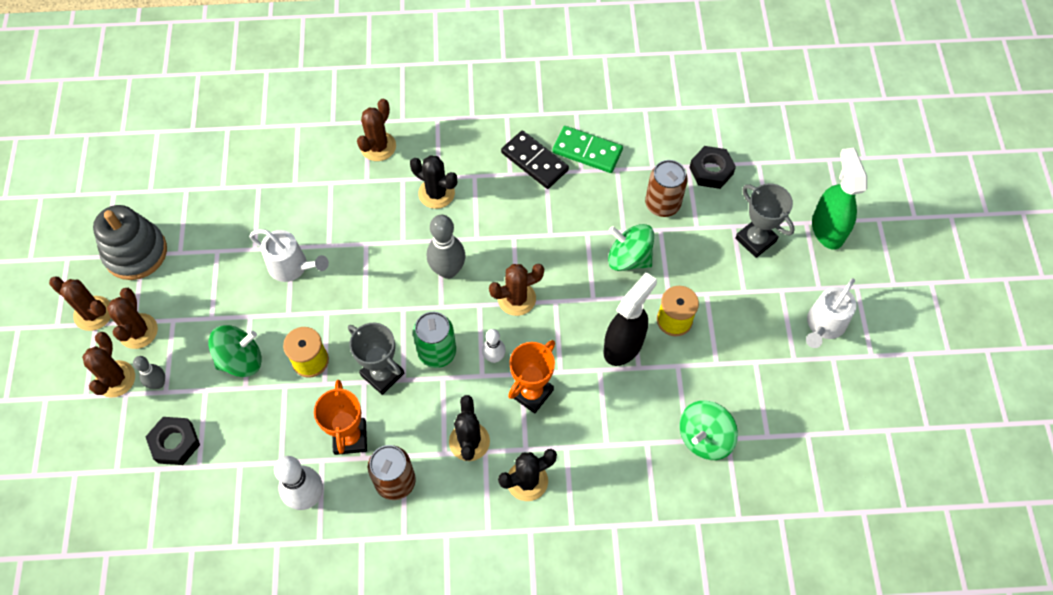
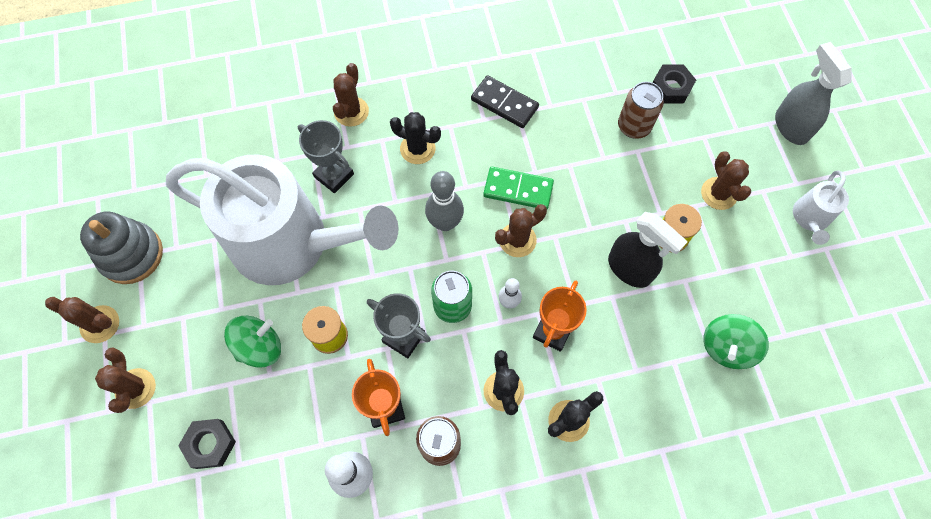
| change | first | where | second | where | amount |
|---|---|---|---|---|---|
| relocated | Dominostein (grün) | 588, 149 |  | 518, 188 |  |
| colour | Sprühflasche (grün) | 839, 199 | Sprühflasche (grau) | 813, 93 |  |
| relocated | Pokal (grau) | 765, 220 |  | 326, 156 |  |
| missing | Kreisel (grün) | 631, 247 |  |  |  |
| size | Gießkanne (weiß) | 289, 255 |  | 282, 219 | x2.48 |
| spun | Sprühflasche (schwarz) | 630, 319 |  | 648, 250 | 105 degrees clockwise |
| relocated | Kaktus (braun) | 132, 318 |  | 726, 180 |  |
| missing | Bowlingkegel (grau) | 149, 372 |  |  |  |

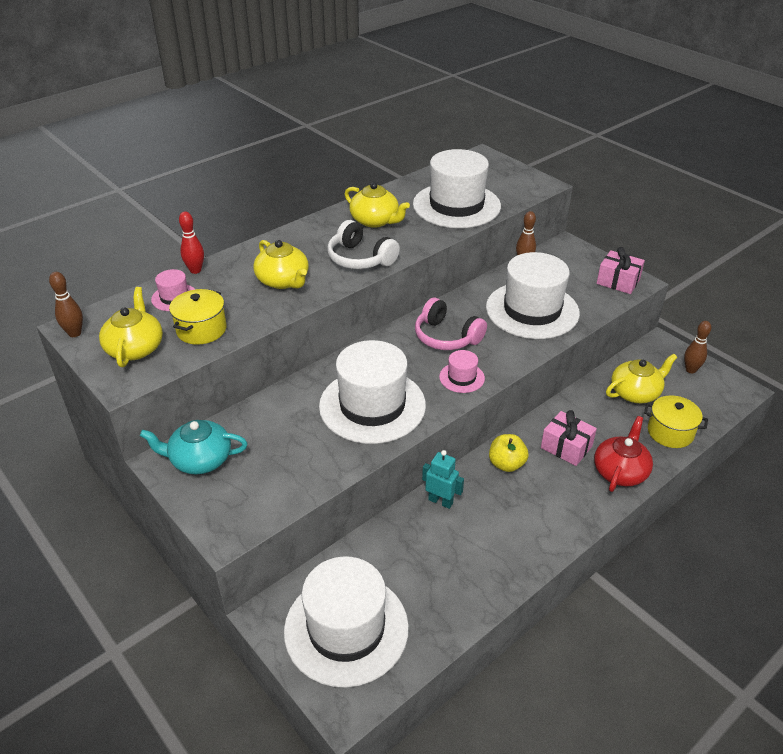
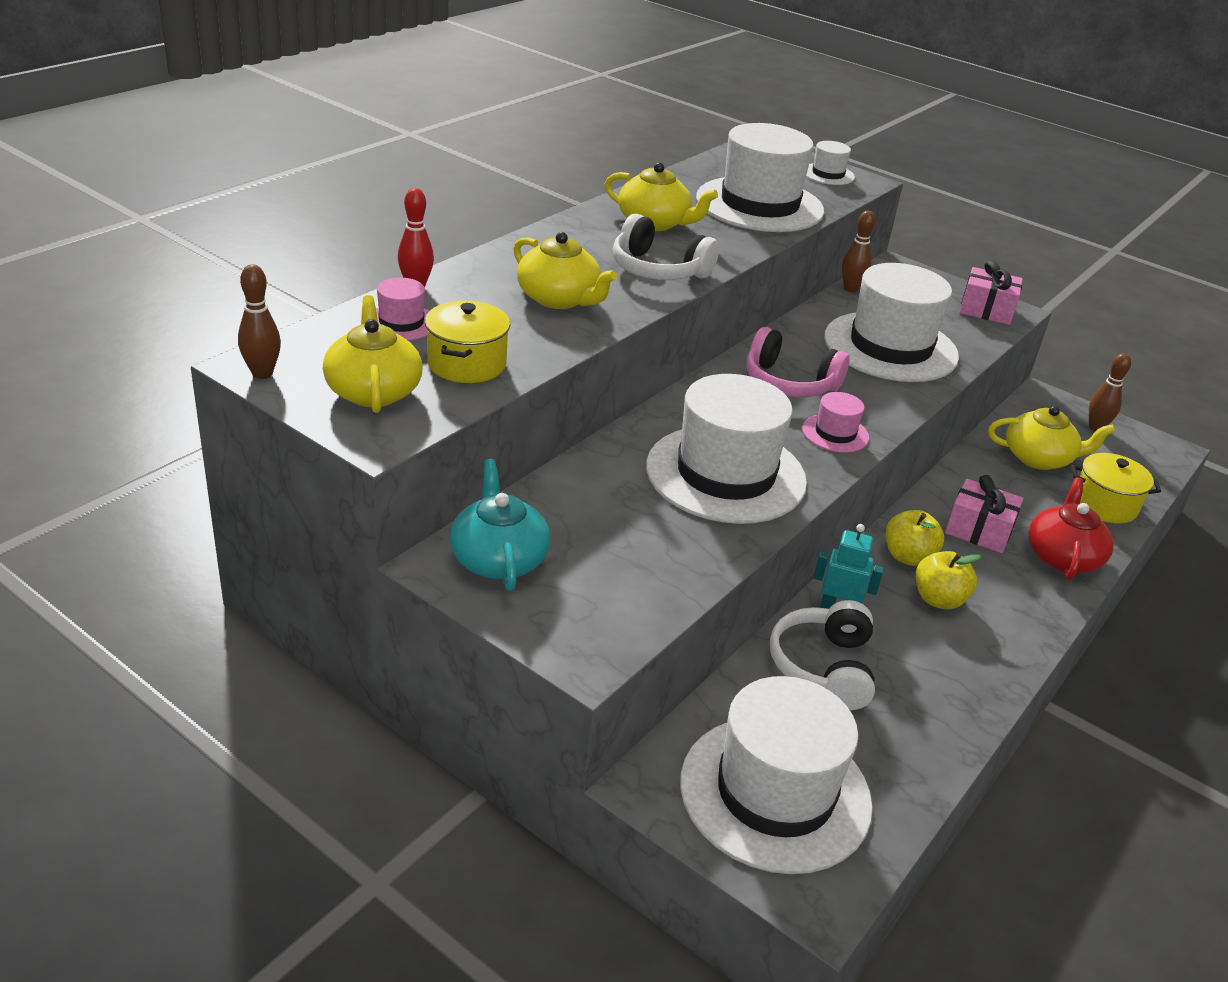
| change | first | where | second | where | amount |
|---|---|---|---|---|---|
| spun | Teekanne (gelb) | 641, 378 |  | 1051, 438 | 45 degrees clockwise |
| spun | Teekanne (türkis) | 194, 447 |  | 500, 525 | 90 degrees clockwise |
| appeared |  |  | Hut (weiß) | 830, 163 |  |
| appeared |  |  | Apfel (gelb) | 949, 580 |  |
| appeared |  |  | Kopfhörer (weiß) | 822, 655 |  |

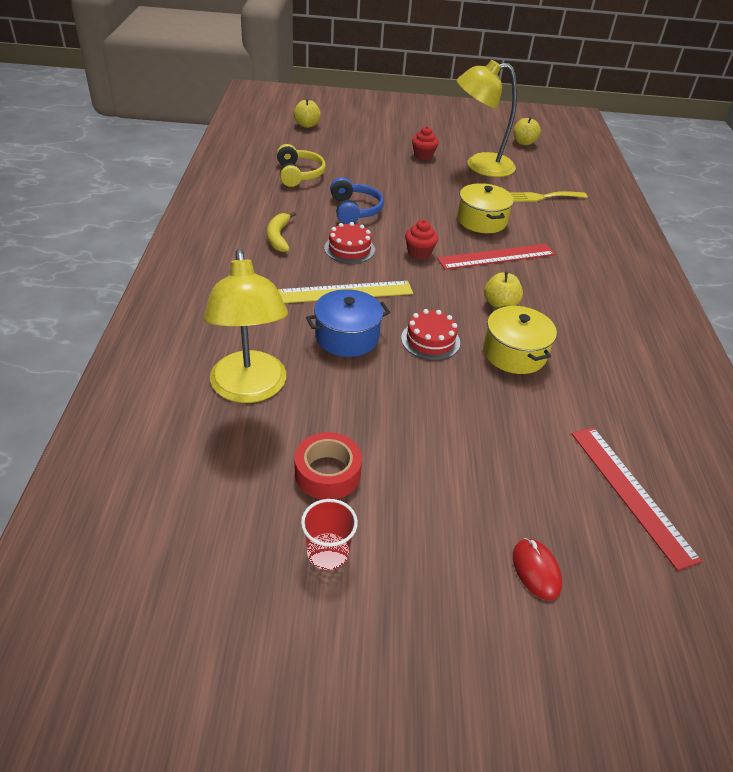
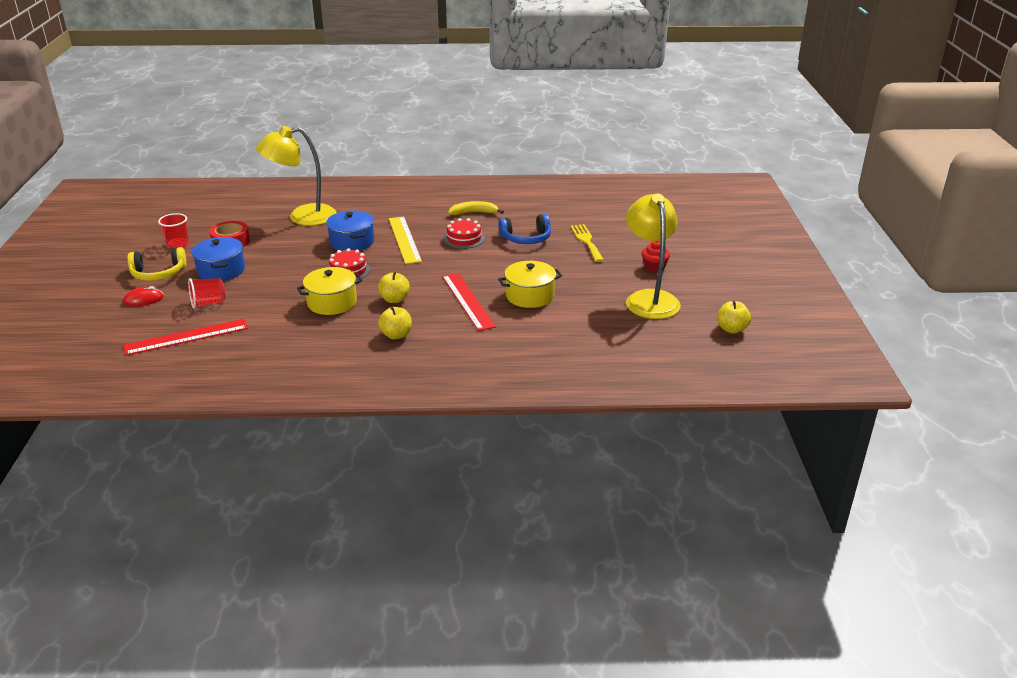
| change | first | where | second | where | amount |
|---|---|---|---|---|---|
| relocated | Apfel (gelb) | 307, 113 |  | 395, 322 |  |
| relocated | Kopfhörer (gelb) | 301, 165 |  | 156, 264 |  |
| relocated | Gabel (gelb) | 549, 196 |  | 587, 243 |  |
| missing | Muffin (rot) | 421, 239 |  |  |  |
| appeared |  |  | Kochtopf (blau) | 218, 259 |  |
| appeared |  |  | Becher (rot) | 206, 293 |  |

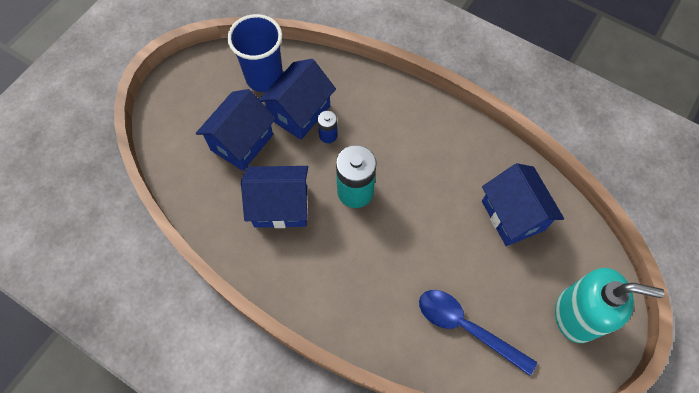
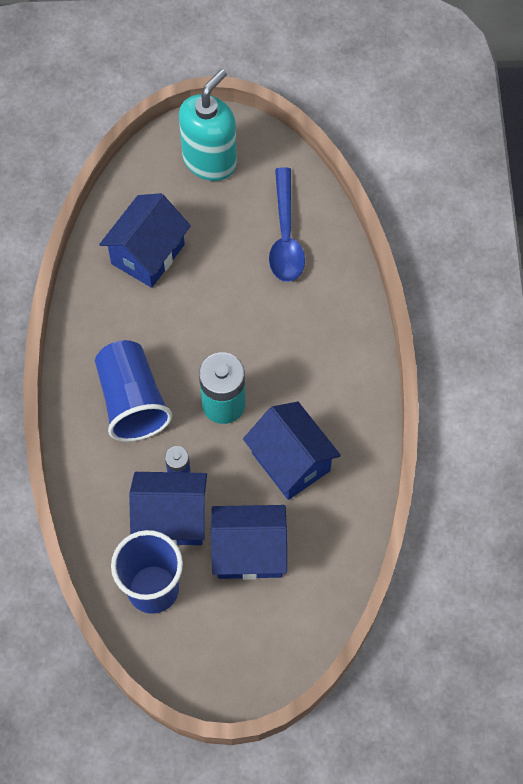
| change | first | where | second | where | amount |
|---|---|---|---|---|---|
| spun | Seifenspender (türkis) | 610, 305 |  | 208, 125 | 60 degrees clockwise |
| appeared |  |  | Becher (blau) | 133, 391 |  |

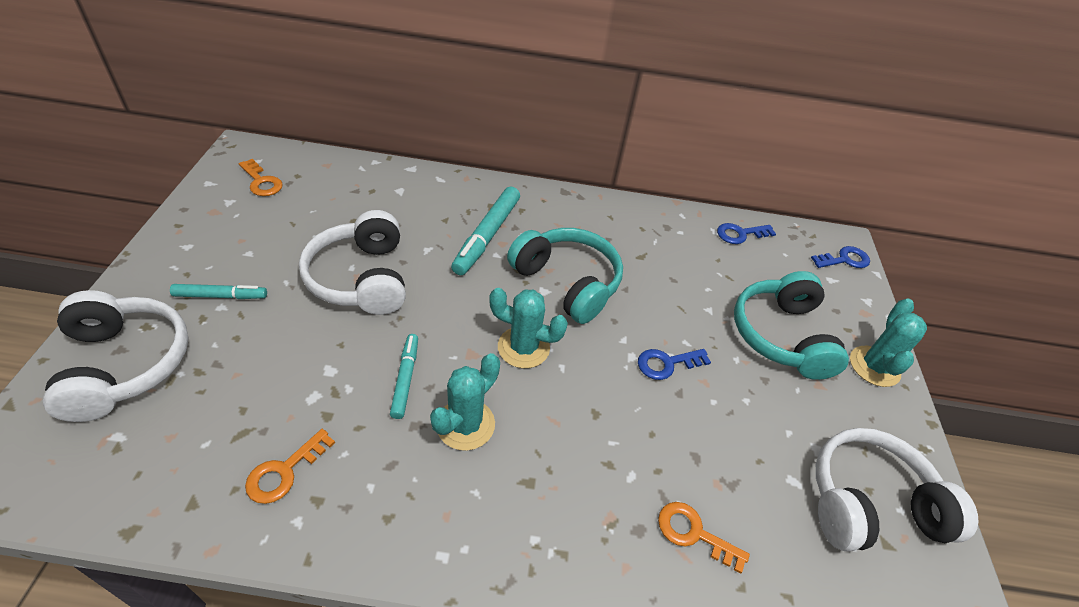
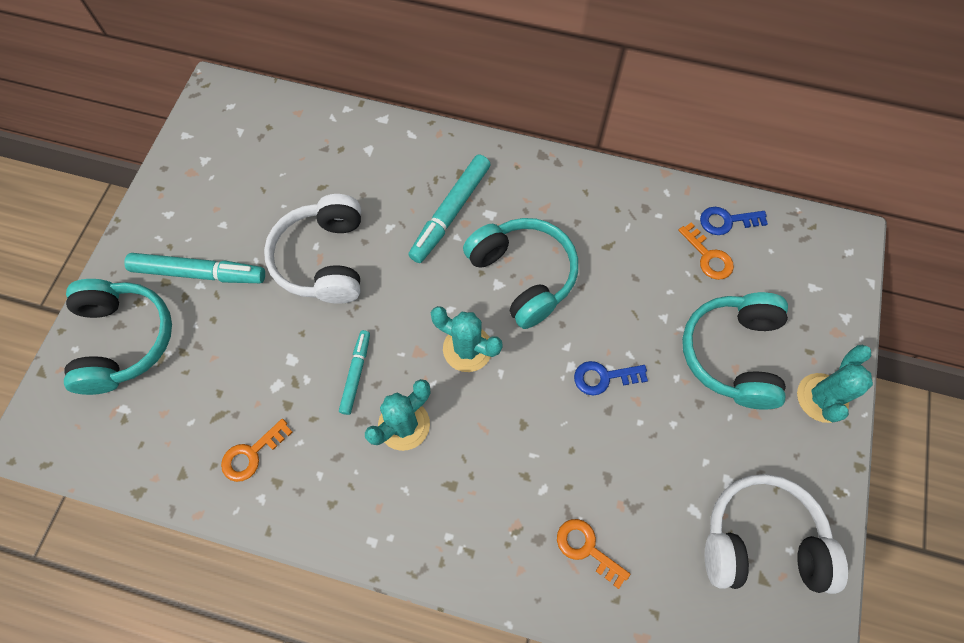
| change | first | where | second | where | amount |
|---|---|---|---|---|---|
| relocated | Schlüssel (orange) | 261, 177 |  | 706, 251 |  |
| missing | Schlüssel (blau) | 840, 257 |  |  |  |
| size | Filzstift (türkis) | 218, 291 |  | 194, 268 | x1.67 |
| colour | Kopfhörer (weiß) | 116, 356 | Kopfhörer (türkis) | 118, 337 |  |

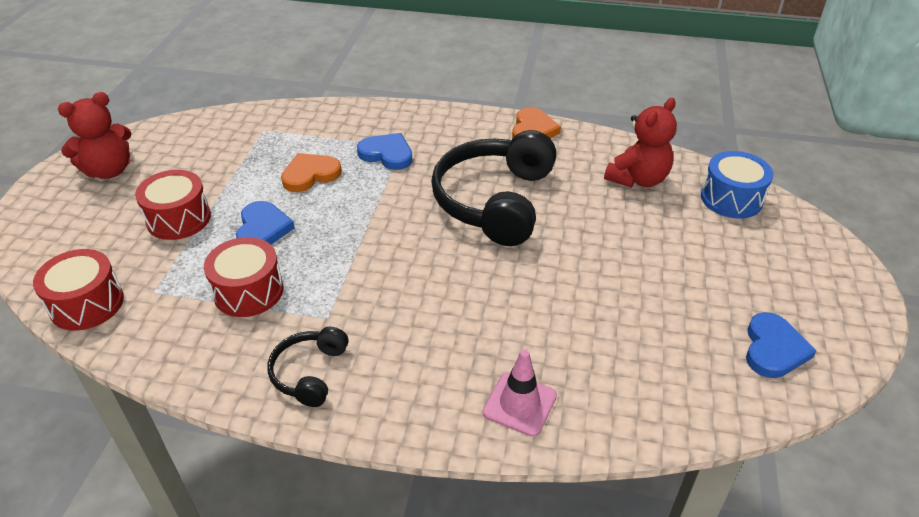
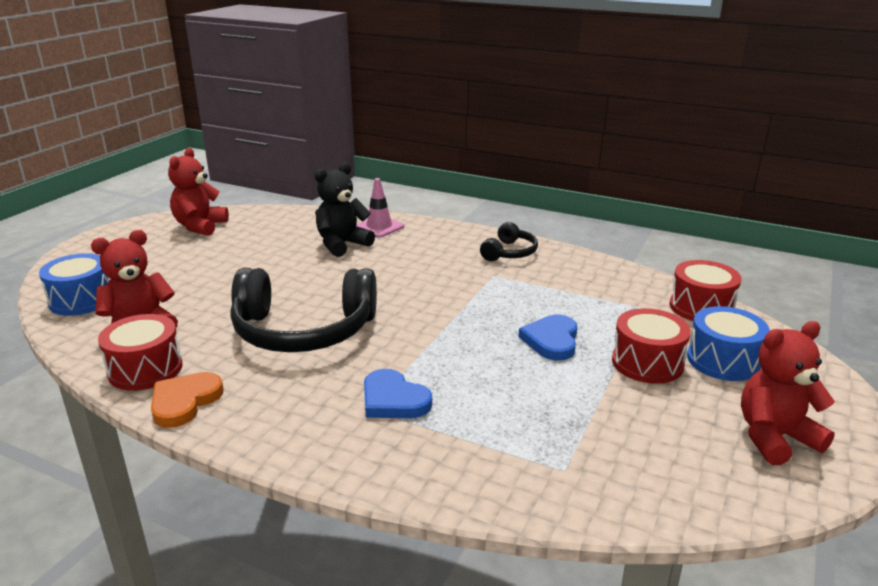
| change | first | where | second | where | amount |
|---|---|---|---|---|---|
| spun | Kopfhörer (schwarz) | 494, 188 |  | 303, 310 | 60 degrees clockwise |
| missing | Herz (orange) | 311, 172 |  |  |  |
| relocated | Trommel (rot) | 244, 277 |  | 140, 352 |  |
| exchanged | Herz (blau) | 781, 345 | Teddybär (rot) | 198, 192 |  |
| appeared |  |  | Teddybär (schwarz) | 344, 209 |  |
| appeared |  |  | Trommel (blau) | 728, 343 |  |

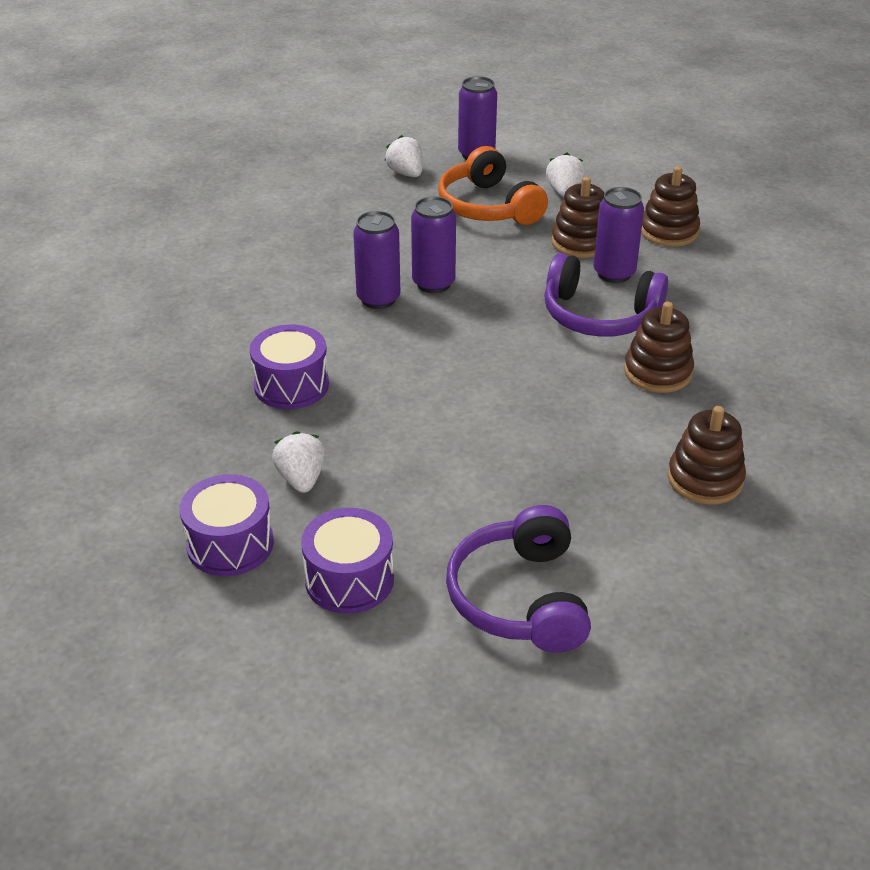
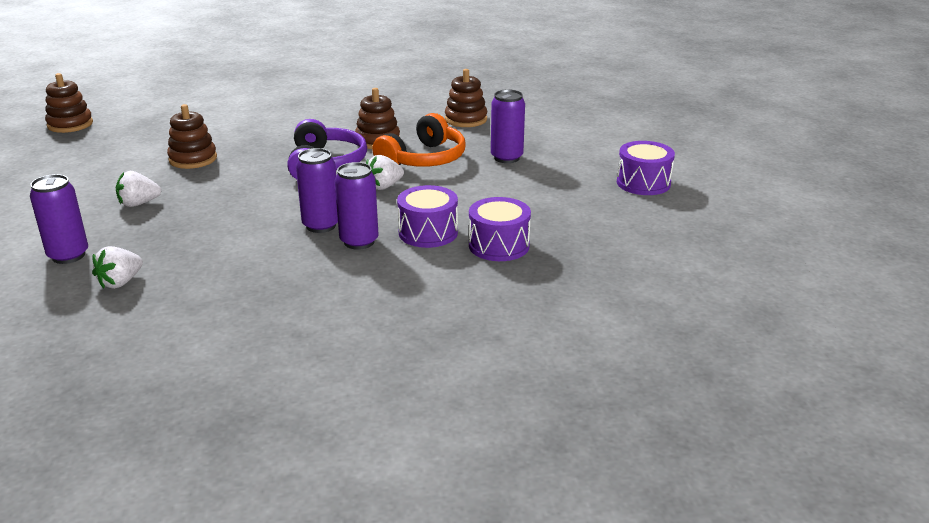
| change | first | where | second | where | amount |
|---|---|---|---|---|---|
| relocated | Kopfhörer (orange) | 493, 185 |  | 418, 140 |  |
| relocated | Stapelspielzeug (braun) | 577, 217 |  | 69, 103 |  |
| relocated | Dose (lila) | 619, 235 |  | 508, 126 |  |
| relocated | Erdbeere (weiß) | 298, 462 |  | 385, 172 |  |
| relocated | Trommel (lila) | 227, 525 |  | 427, 216 |  |
| missing | Kopfhörer (lila) | 518, 579 |  |  |  |

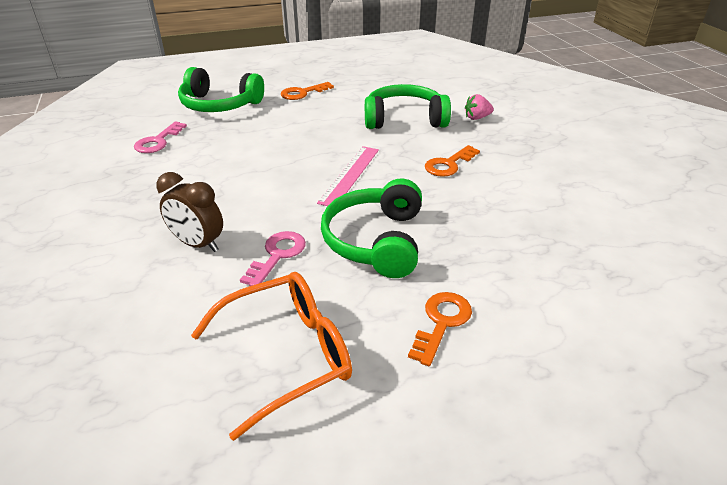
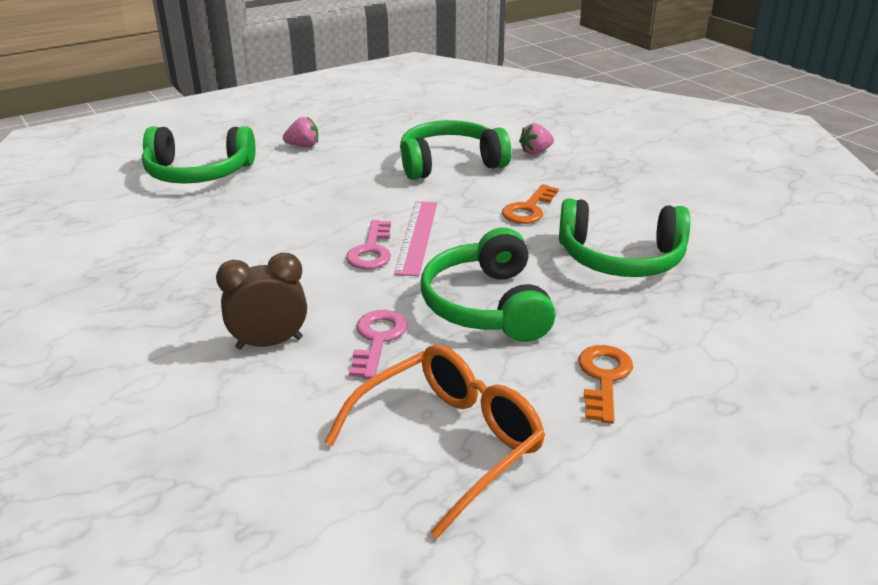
| change | first | where | second | where | amount |
|---|---|---|---|---|---|
| exchanged | Schlüssel (orange) | 307, 91 | Erdbeere (rosa) | 300, 132 |  |
| relocated | Schlüssel (rosa) | 160, 137 |  | 368, 244 |  |
| spun | Wecker (braun) | 190, 212 |  | 261, 301 | 150 degrees clockwise |
| appeared |  |  | Kopfhörer (grün) | 624, 237 |  |

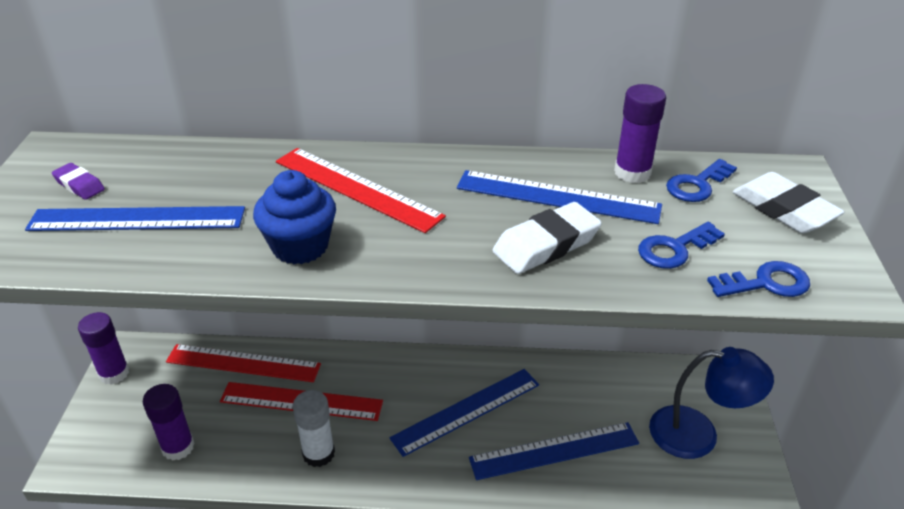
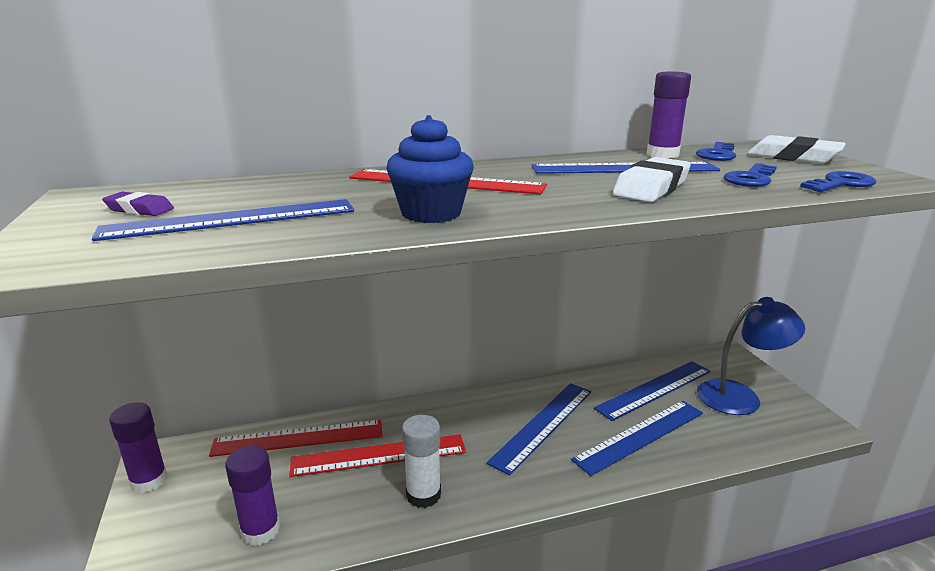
| change | first | where | second | where | amount |
|---|---|---|---|---|---|
| appeared |  |  | Lineal (blau) | 652, 391 |  |

